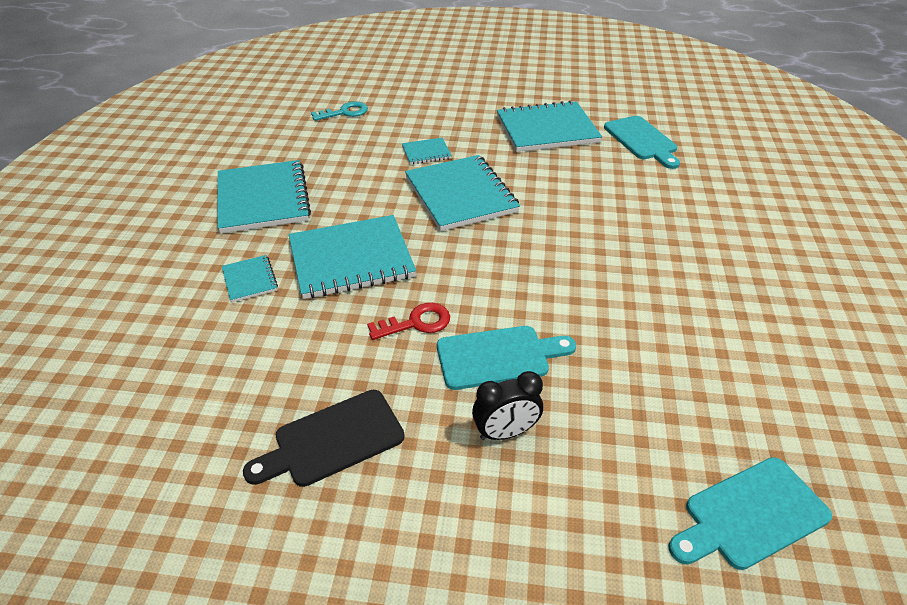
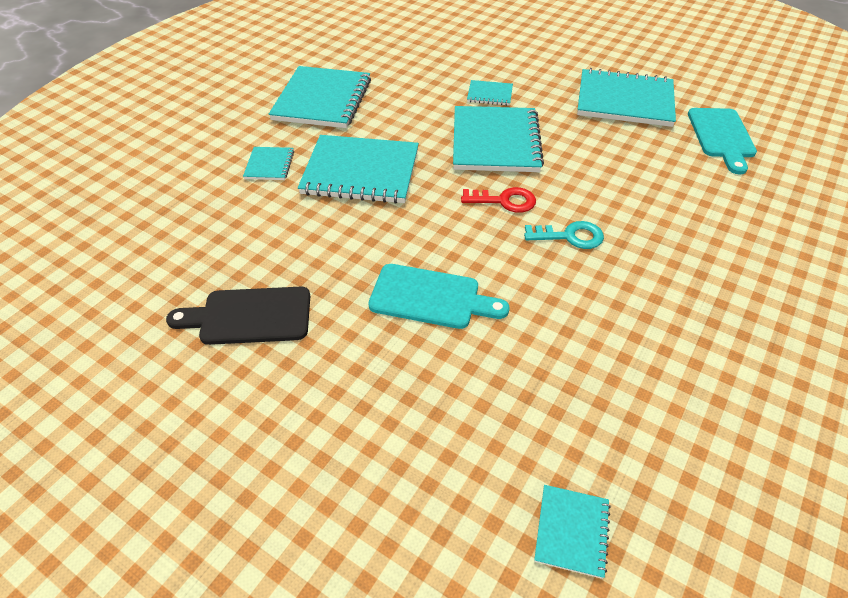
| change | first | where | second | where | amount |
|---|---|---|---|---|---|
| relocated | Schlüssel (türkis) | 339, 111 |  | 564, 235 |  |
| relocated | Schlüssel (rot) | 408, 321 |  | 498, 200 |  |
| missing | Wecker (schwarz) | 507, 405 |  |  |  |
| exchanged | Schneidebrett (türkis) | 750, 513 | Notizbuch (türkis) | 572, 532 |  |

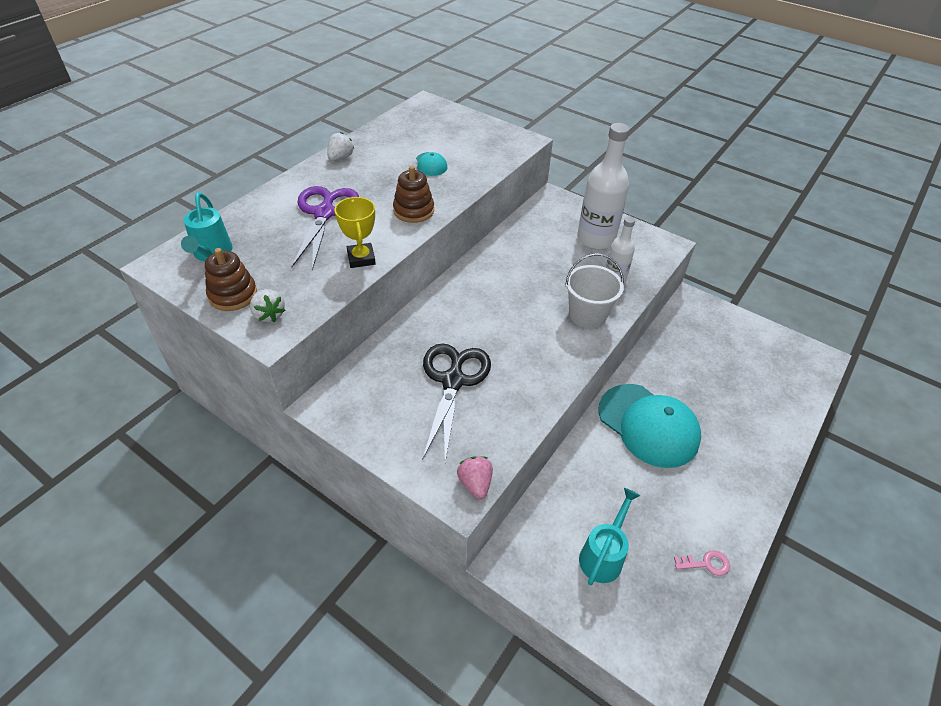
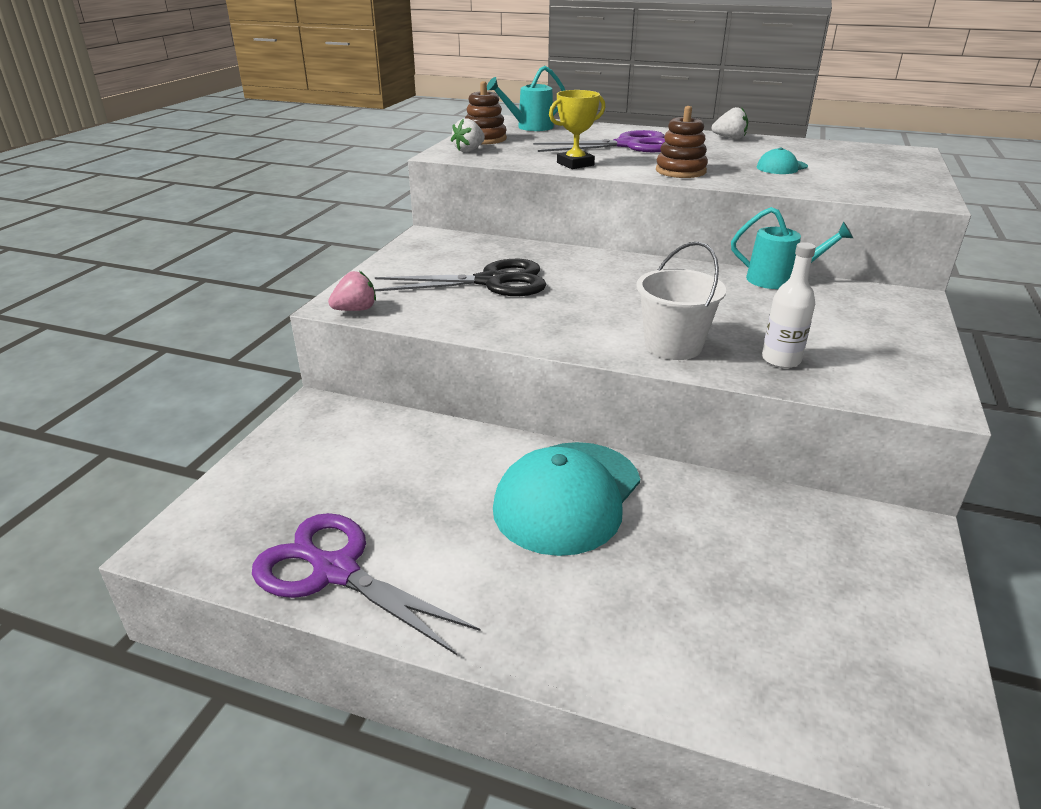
| change | first | where | second | where | amount |
|---|---|---|---|---|---|
| missing | Flasche (weiß) | 603, 186 |  |  |  |
| relocated | Gießkanne (türkis) | 609, 536 |  | 792, 248 |  |
| exchanged | Schlüssel (rosa) | 702, 563 | Schere (lila) | 366, 584 |  |

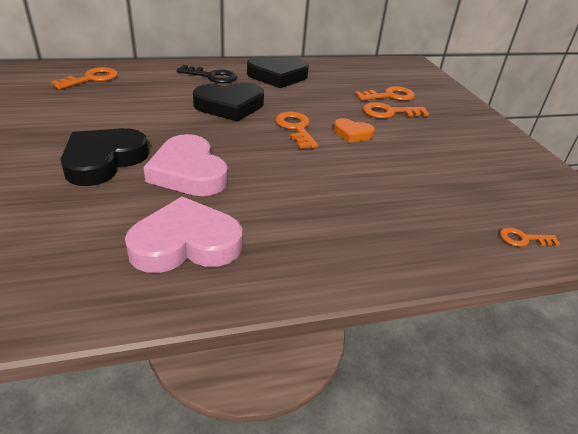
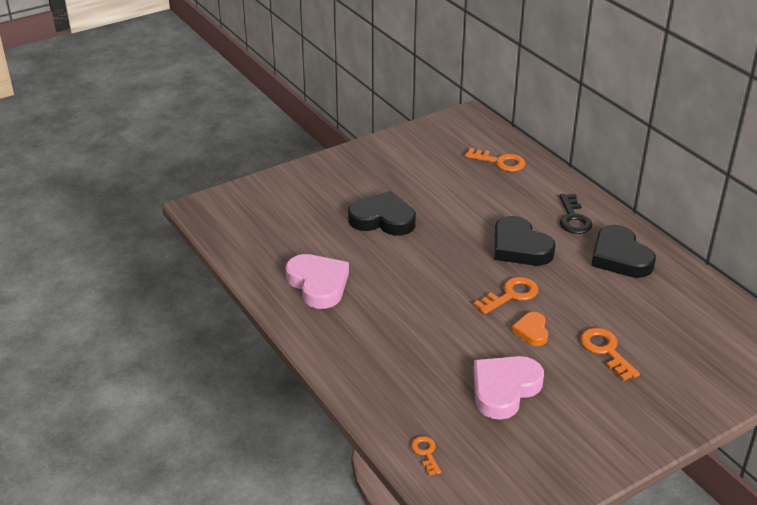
| change | first | where | second | where | amount |
|---|---|---|---|---|---|
| missing | Schlüssel (orange) | 385, 93 |  |  |  |
| relocated | Herz (rosa) | 185, 165 |  | 508, 388 |  |

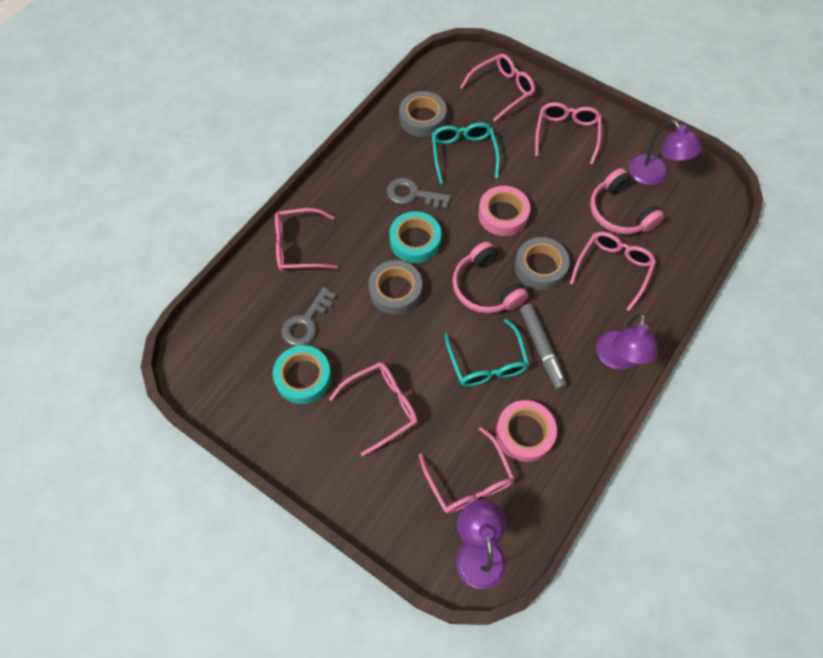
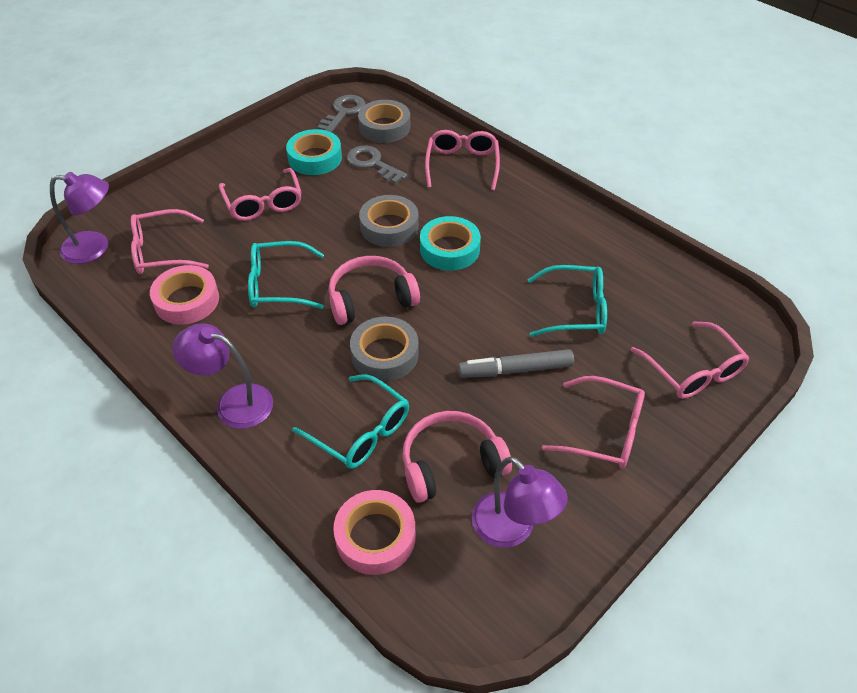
| change | first | where | second | where | amount |
|---|---|---|---|---|---|
| relocated | Klebeband (grau) | 423, 114 |  | 384, 121 |  |
| spun | Lampe (lila) | 665, 152 |  | 520, 502 | 105 degrees counterclockwise |
| relocated | Schlüssel (grau) | 419, 193 |  | 341, 113 |  |
| relocated | Klebeband (rosa) | 504, 211 |  | 374, 532 |  |
| colour | Brille (rosa) | 613, 271 | Brille (türkis) | 350, 421 |  |
| relocated | Filzstift (grau) | 543, 347 |  | 516, 363 |  |

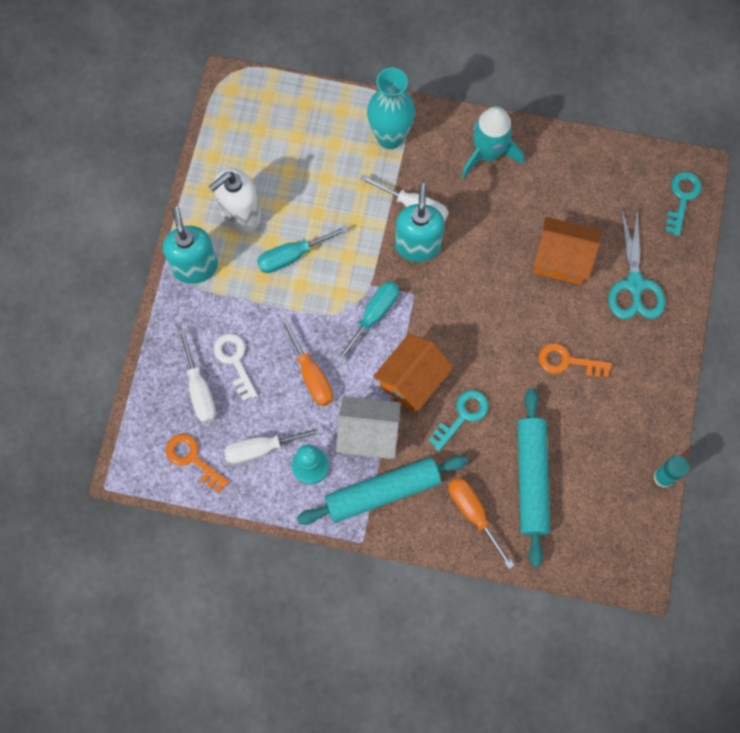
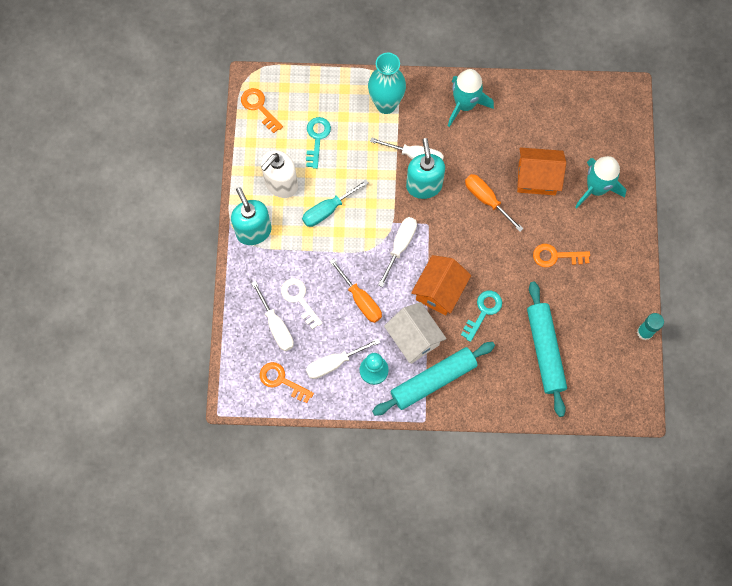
| change | first | where | second | where | amount |
|---|---|---|---|---|---|
| relocated | Schlüssel (türkis) | 683, 204 |  | 318, 143 |  |
| exchanged | Schere (türkis) | 636, 263 | Rakete (türkis) | 600, 182 |  |
| colour | Schraubenzieher (türkis) | 367, 322 | Schraubenzieher (weiß) | 397, 252 |  |
| spun | Haus (weiß) | 368, 427 |  | 415, 333 | 60 degrees clockwise |
| relocated | Schraubenzieher (orange) | 481, 523 |  | 494, 203 |  |
| appeared |  |  | Schlüssel (orange) | 262, 110 |  |

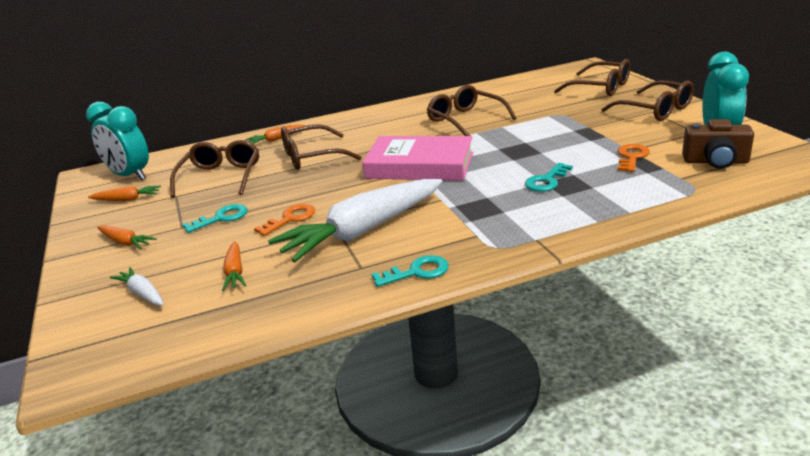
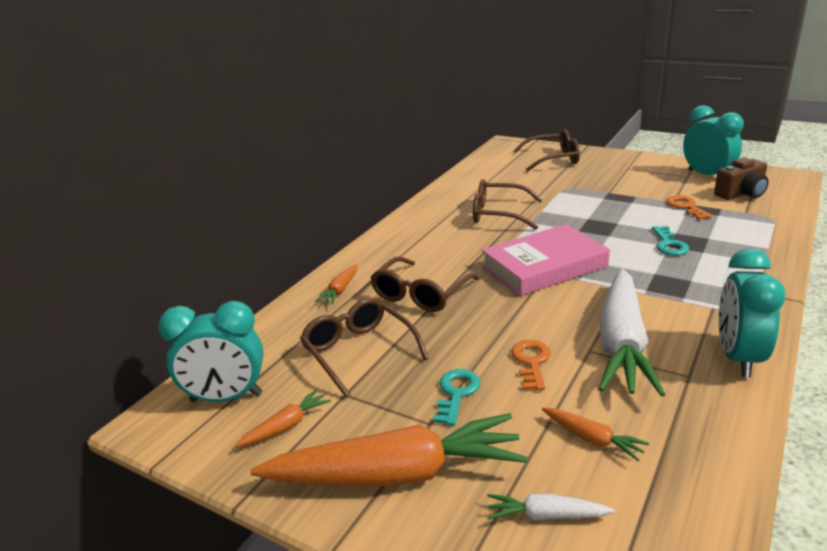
| change | first | where | second | where | amount |
|---|---|---|---|---|---|
| missing | Brille (braun) | 648, 101 |  |  |  |
| size | Karotte (orange) | 126, 237 |  | 389, 450 | x2.35 |
| exchanged | Schlüssel (türkis) | 410, 271 | Wecker (türkis) | 752, 312 |  |

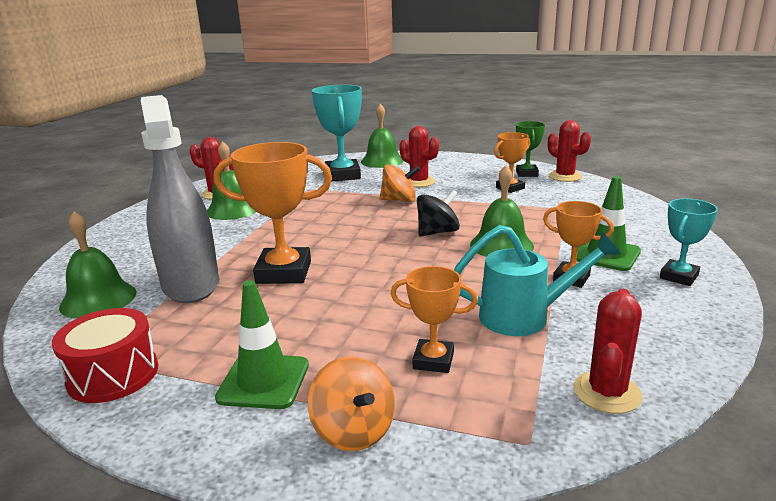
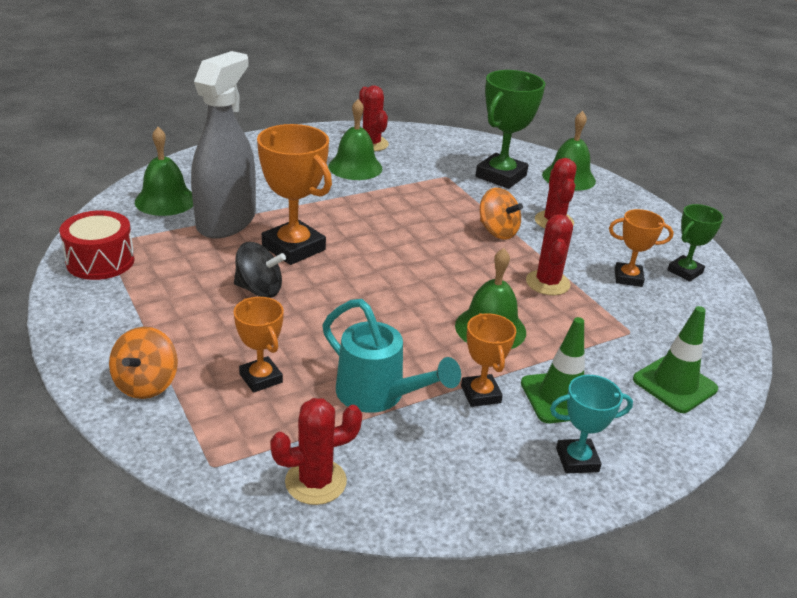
| change | first | where | second | where | amount |
|---|---|---|---|---|---|
| colour | Pokal (türkis) | 337, 133 | Pokal (grün) | 510, 129 |  |
| relocated | Kaktus (rot) | 569, 151 |  | 549, 254 |  |
| relocated | Kreisel (schwarz) | 438, 213 |  | 260, 270 |  |
| relocated | Leitkegel (grün) | 262, 344 |  | 675, 359 |  |

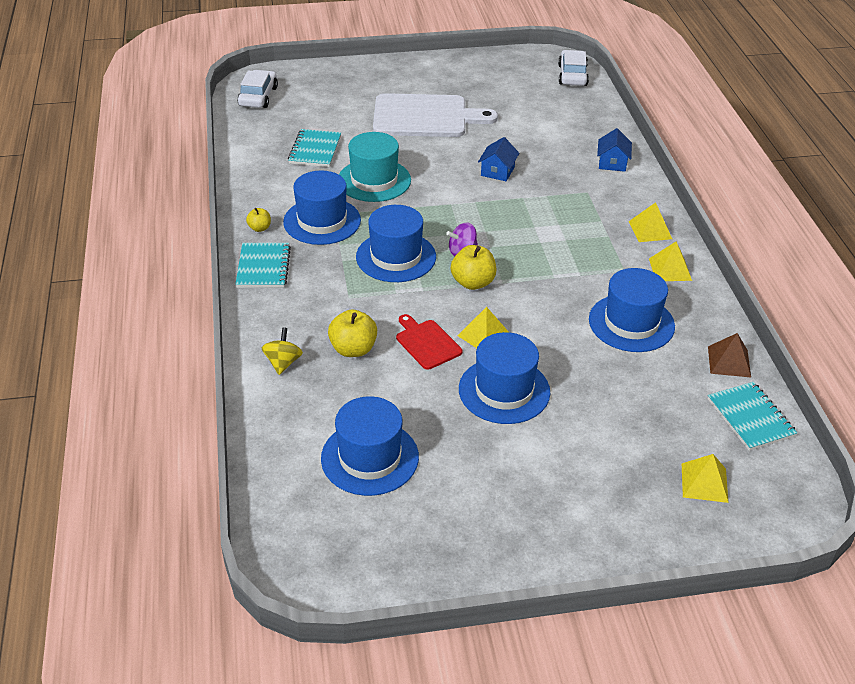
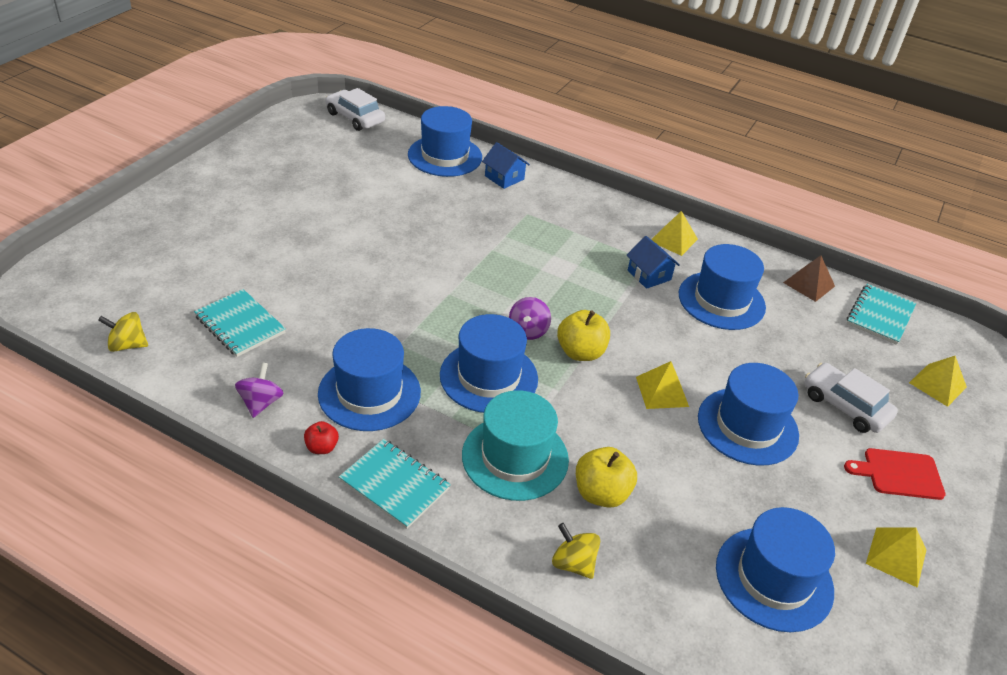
| change | first | where | second | where | amount |
|---|---|---|---|---|---|
| relocated | Auto (weiß) | 257, 89 |  | 851, 398 |  |
| missing | Schneidebrett (weiß) | 435, 115 |  |  |  |
| relocated | Hut (türkis) | 375, 167 |  | 515, 445 |  |
| relocated | Haus (blau) | 498, 159 |  | 653, 262 |  |
| relocated | Pyramide (gelb) | 650, 222 |  | 896, 557 |  |
| colour | Apfel (gelb) | 258, 220 | Apfel (rot) | 321, 437 |  |
| relocated | Schneidebrett (rot) | 429, 342 |  | 895, 474 |  |
| spun | Notizbuch (türkis) | 752, 416 |  | 881, 314 | 75 degrees counterclockwise |
| appeared |  |  | Hut (blau) | 445, 141 |  |
| appeared |  |  | Kreisel (gelb) | 123, 332 |  |
| appeared |  |  | Kreisel (lila) | 259, 390 |  |

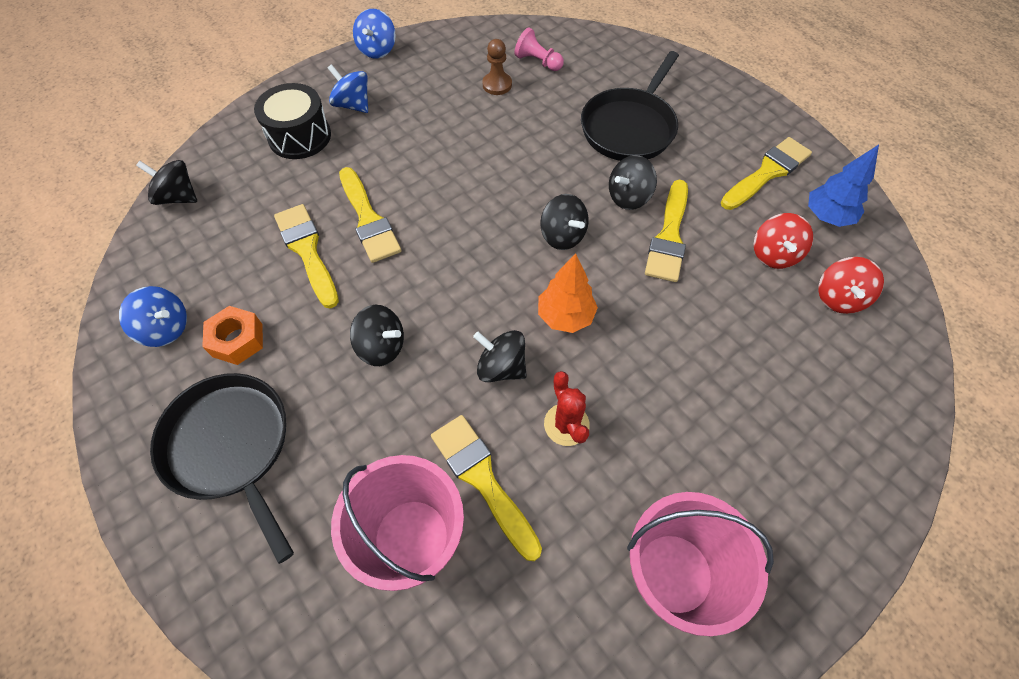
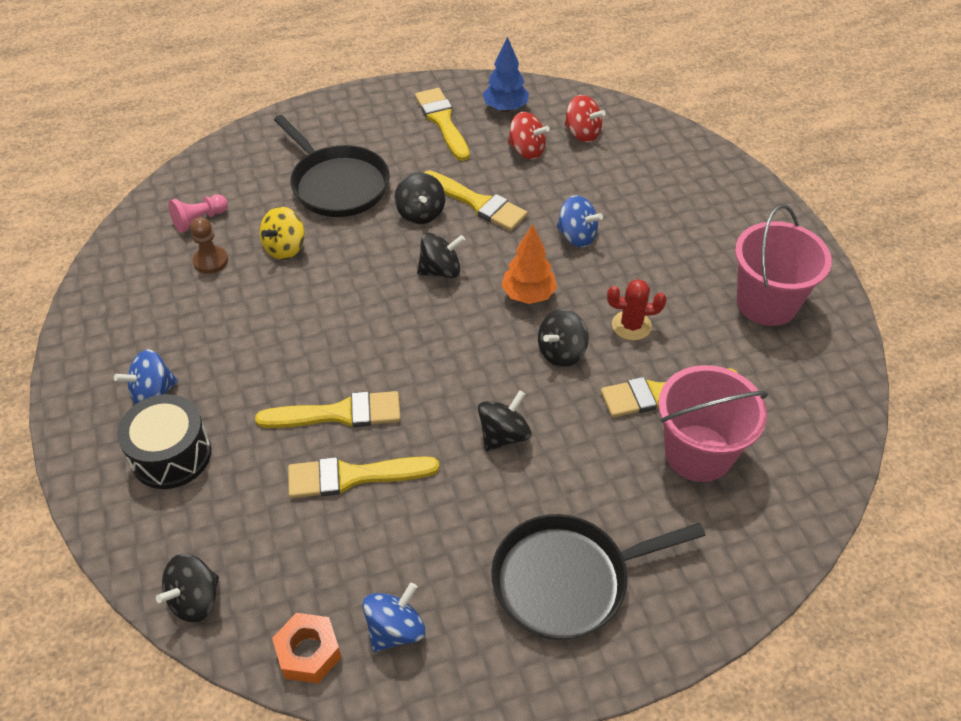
| change | first | where | second | where | amount |
|---|---|---|---|---|---|
| relocated | Kreisel (blau) | 374, 33 |  | 579, 221 |  |
| relocated | Sechskantmutter (orange) | 232, 335 |  | 307, 648 |  |
| appeared |  |  | Kreisel (gelb) | 282, 233 |  |

